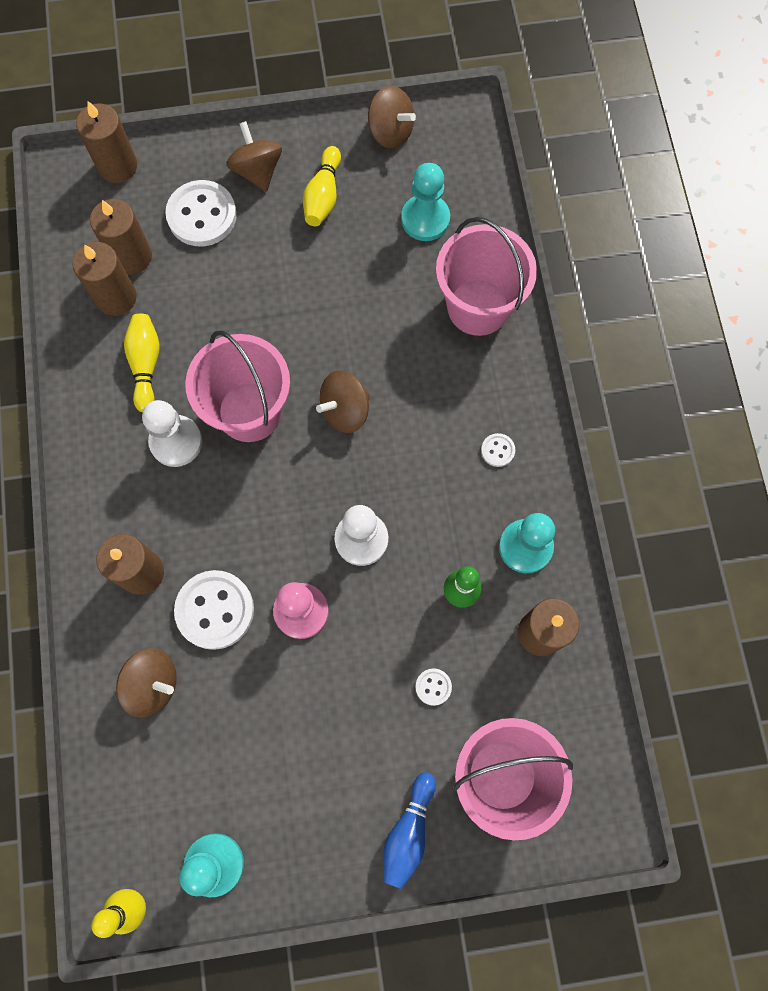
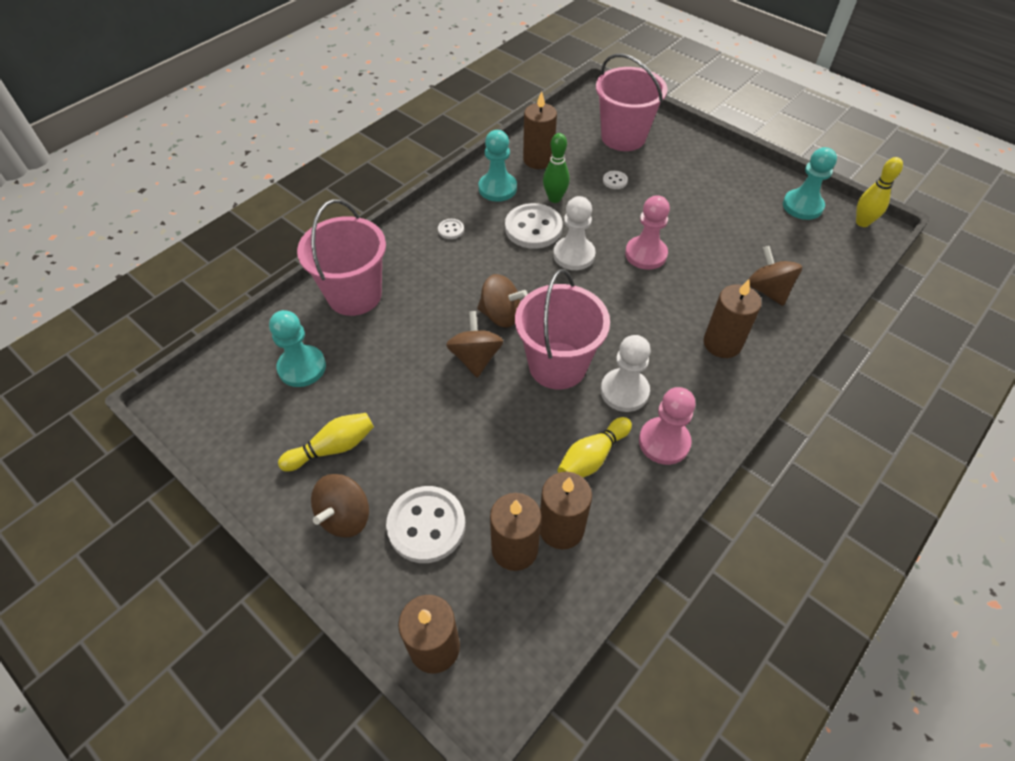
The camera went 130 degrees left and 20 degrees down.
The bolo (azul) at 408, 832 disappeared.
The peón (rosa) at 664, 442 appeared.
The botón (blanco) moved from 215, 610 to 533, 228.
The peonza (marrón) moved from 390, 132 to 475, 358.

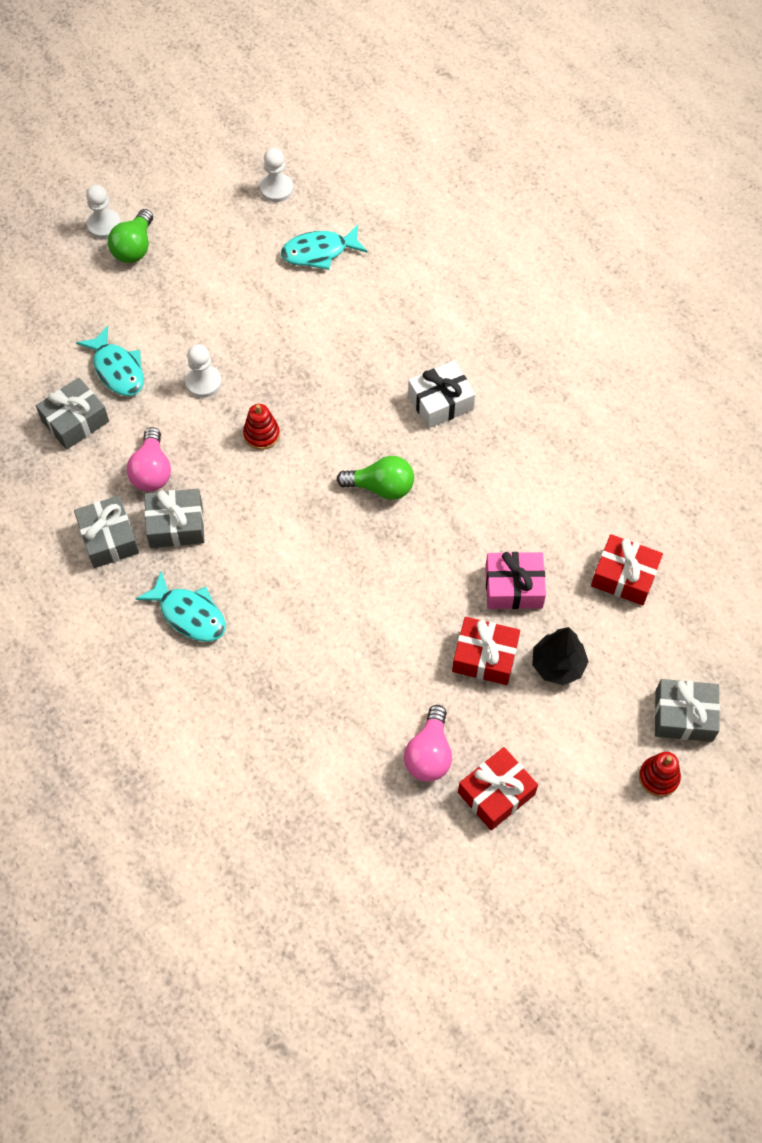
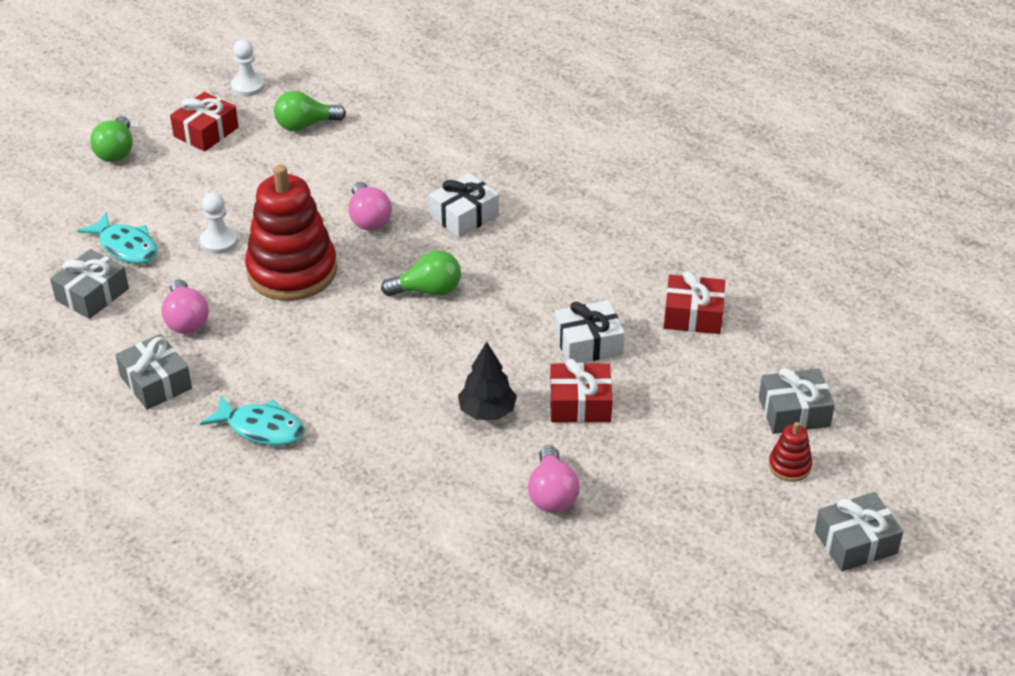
The camera went 15 degrees left and 20 degrees down.
The peón (blanco) at 104, 225 disappeared.
The bombilla (rosa) at 368, 219 appeared.
The regalo (gris) moved from 176, 525 to 855, 542.
The regalo (rojo) moved from 496, 793 to 206, 132.
The árbol (negro) moved from 557, 665 to 487, 411.
The pez (turquesa) at 319, 252 was replaced by the bombilla (verde) at 305, 125.
The regalo (rosa) at 513, 587 became the regalo (blanco) at 588, 343.
The juguete apilable (rojo) at 261, 434 changed to 2.39 times the size.

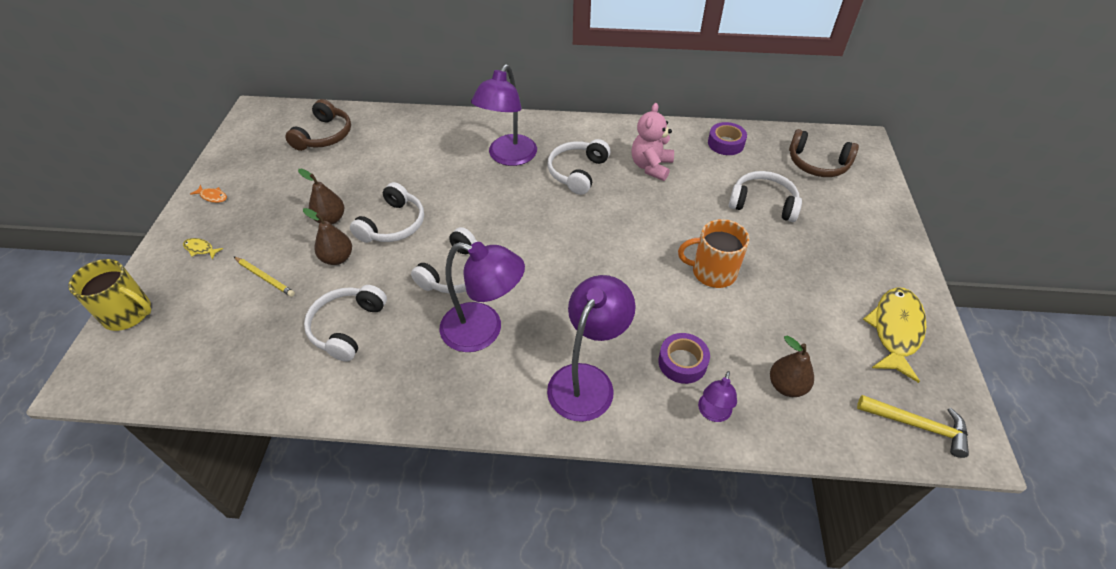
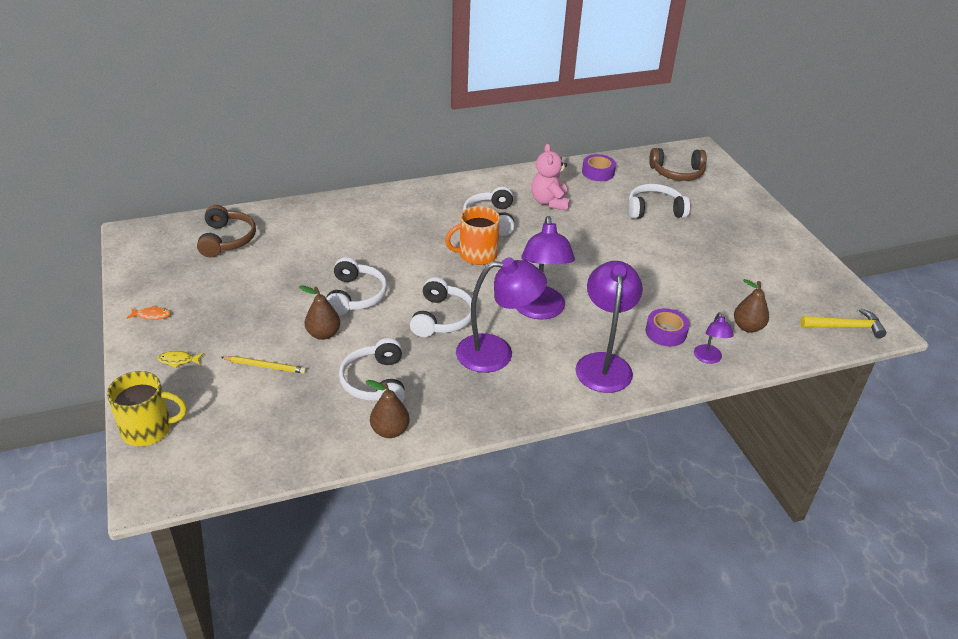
The camera went 25 degrees left and 10 degrees down.
The pez (amarillo) at 895, 330 disappeared.
The pera (marrón) moved from 330, 219 to 390, 430.
The lámpara (morado) moved from 508, 157 to 539, 311.
The taza (naranja) moved from 712, 272 to 476, 255.

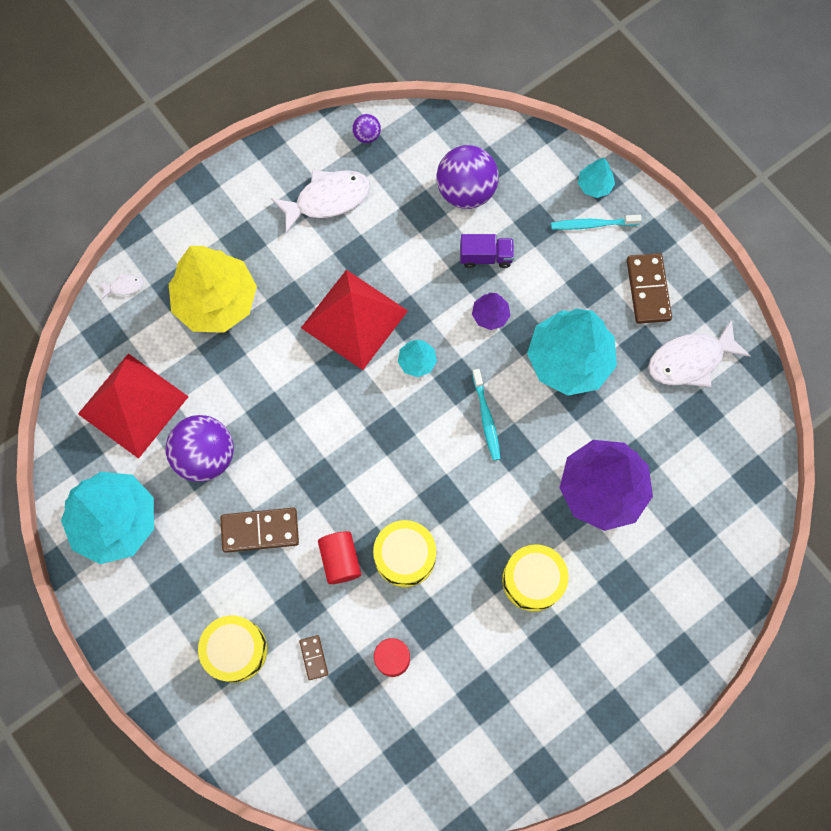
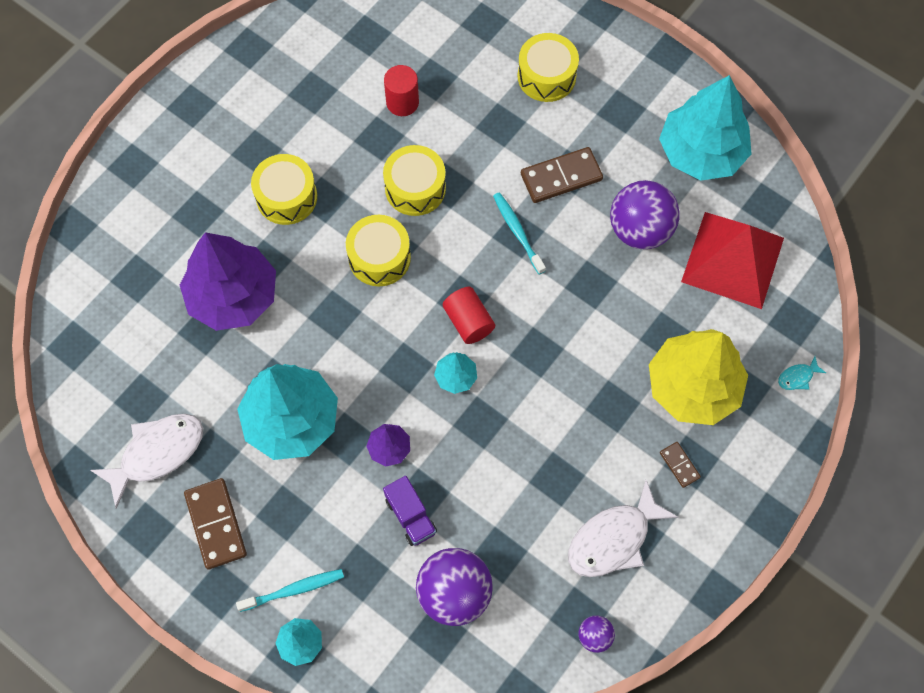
The camera went 165 degrees right and 5 degrees down.
The pirámide (rojo) at 354, 319 disappeared.
The tambor (amarillo) at 379, 257 appeared.
The ficha de dominó (marrón) moved from 314, 657 to 679, 465.
The cilindro (rojo) moved from 340, 560 to 468, 321.
The cepillo de dientes (turquesa) moved from 486, 418 to 517, 232.
The pez (blanco) at 124, 287 became the pez (turquesa) at 797, 377.
The camión (morado) at 486, 256 turned 105 degrees counterclockwise.

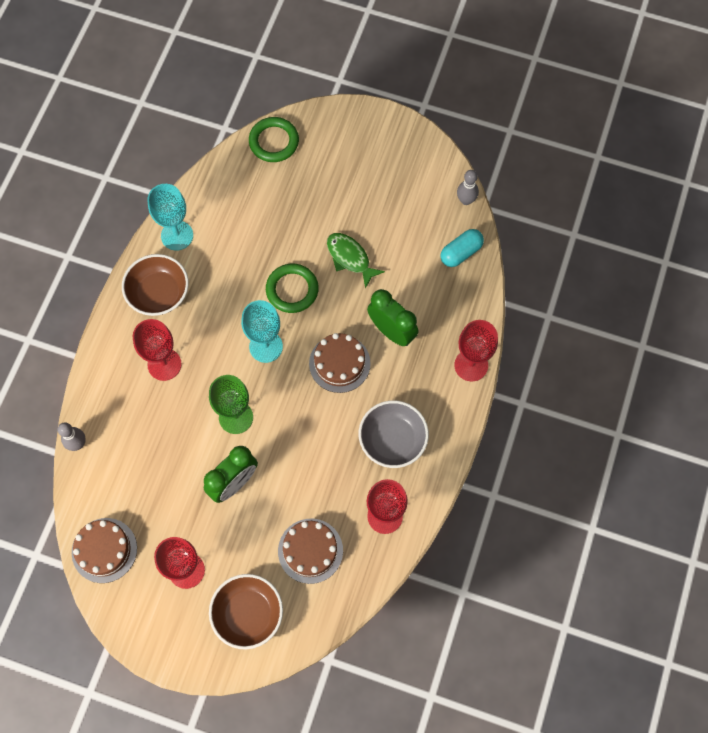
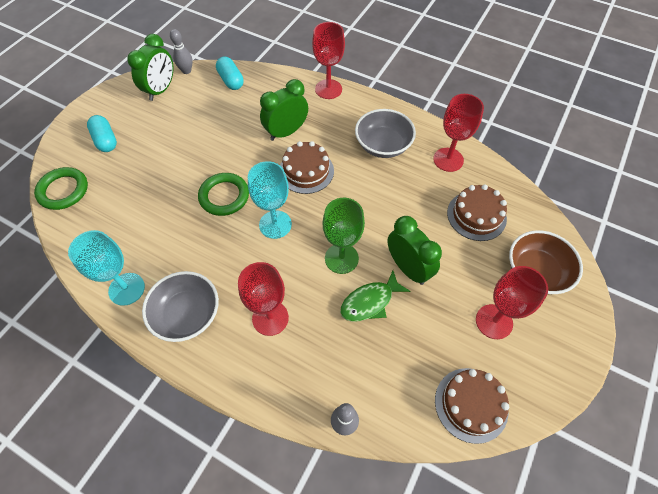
The camera went 80 degrees left and 10 degrees down.
The cápsula (turquesa) at 106, 140 appeared.
The despertador (verde) at 161, 90 appeared.
The pez (verde) moved from 350, 258 to 370, 302.
The cuenco (marrón) at 159, 293 became the cuenco (gris) at 187, 314.

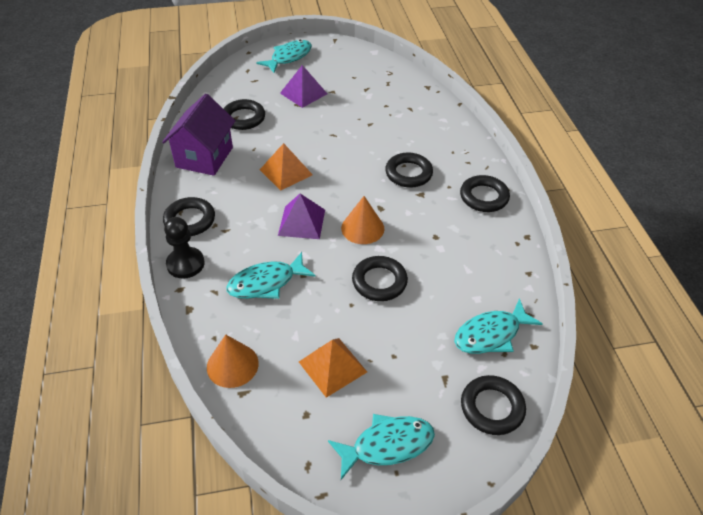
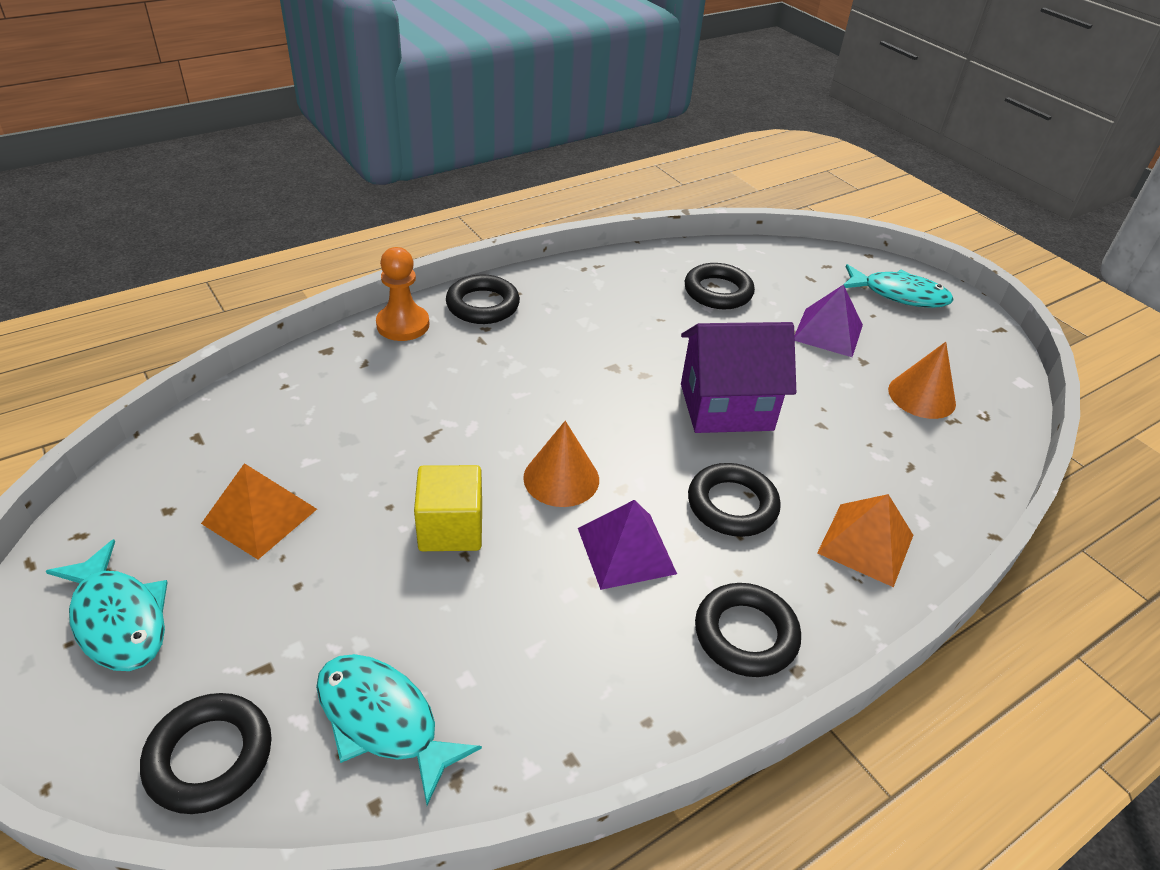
The camera went 65 degrees right and 5 degrees down.
The pez (turquesa) at 266, 283 disappeared.
The casa (morado) moved from 204, 157 to 726, 407.
The cono (naranja) moved from 232, 365 to 921, 396.
The pirámide (naranja) moved from 286, 172 to 866, 544.
The pirámide (morado) moved from 301, 222 to 626, 550.
The anillo (negro) at 379, 282 was replaced by the cubo (amarillo) at 451, 528.
The peón (negro) at 185, 264 became the peón (naranja) at 403, 325.

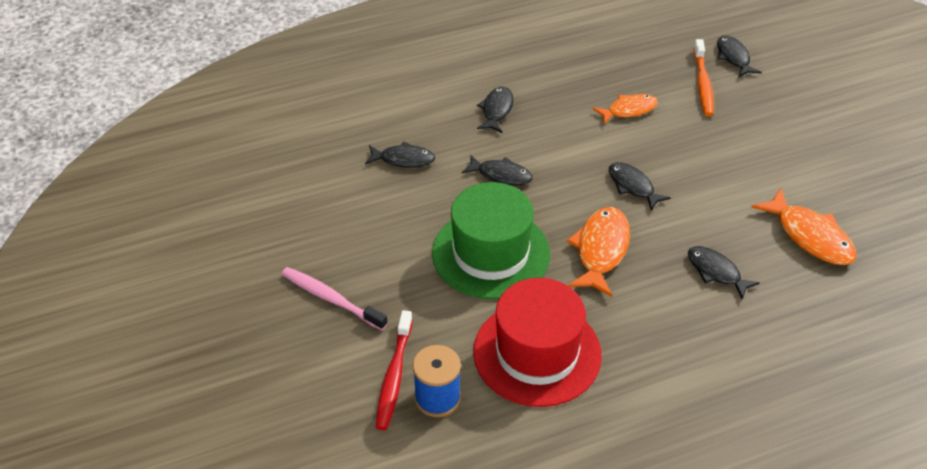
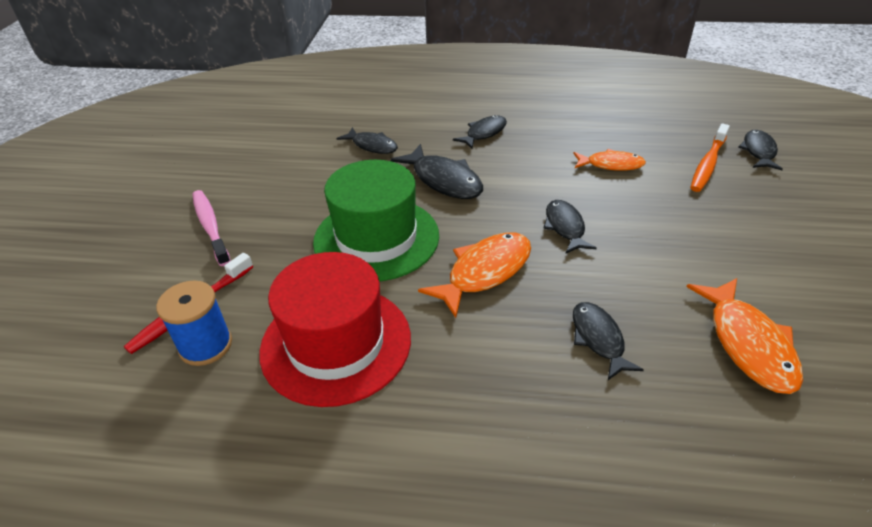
The camera went 30 degrees right and 5 degrees down.
The pez (negro) at 501, 175 changed to 1.52 times the size.

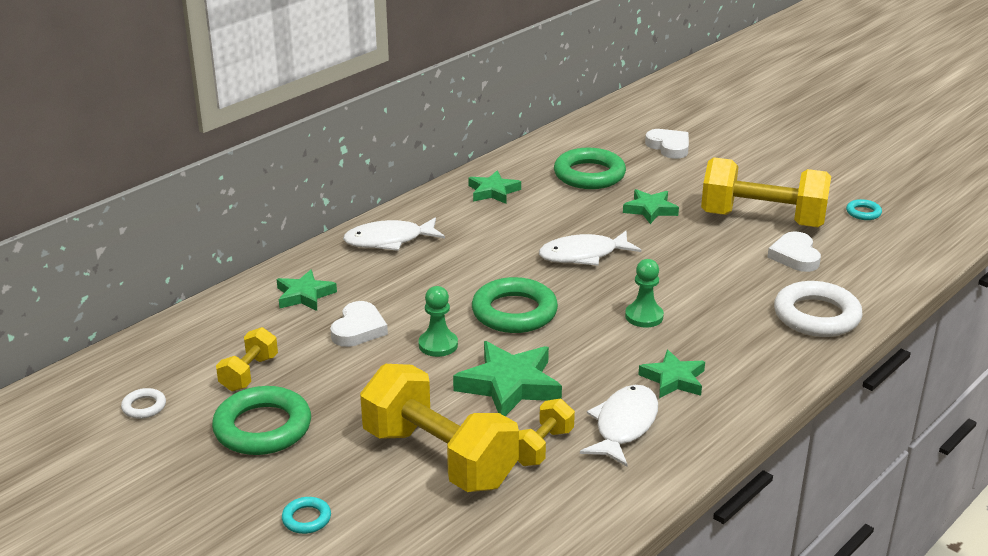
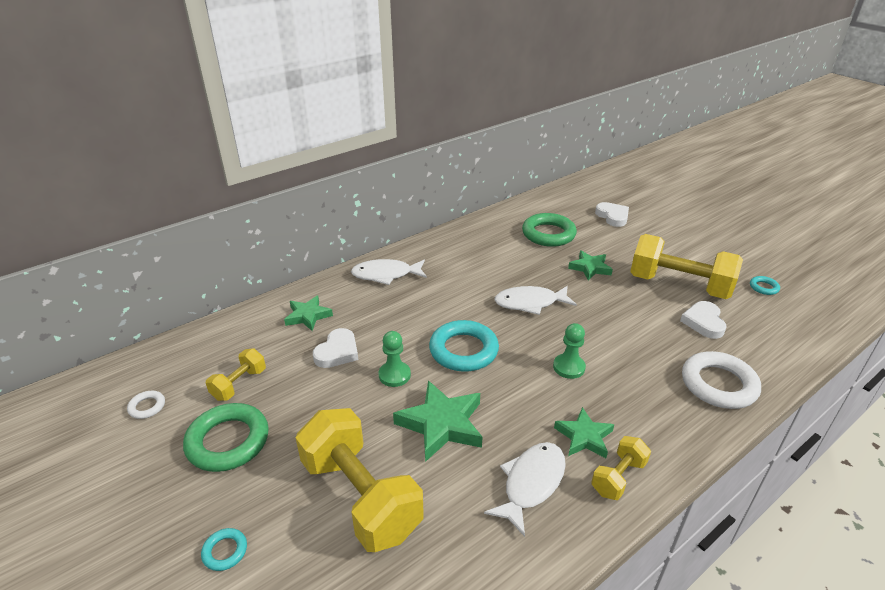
The camera went 10 degrees right and 5 degrees up.
The estrella (verde) at 493, 191 disappeared.
The mancuerna (amarillo) moved from 542, 447 to 618, 477.
The anillo (verde) at 514, 312 became the anillo (turquesa) at 463, 350.

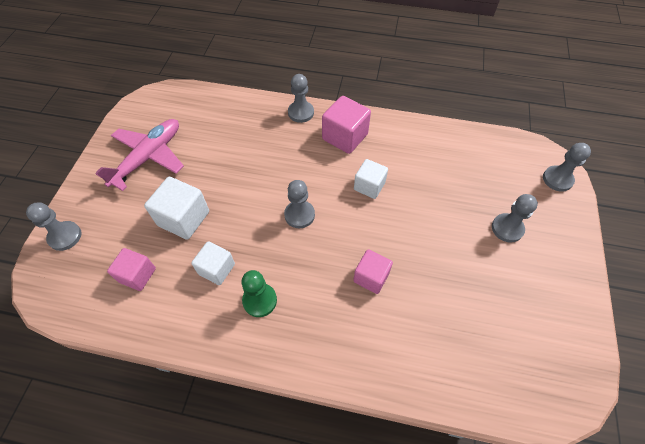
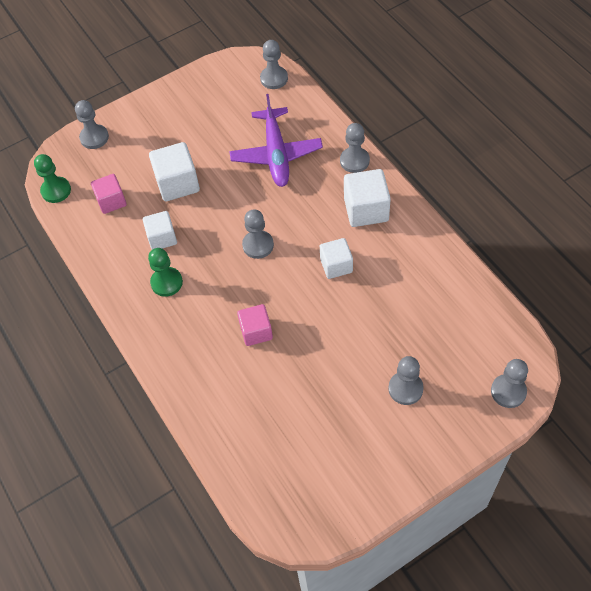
The camera went 50 degrees right and 0 degrees up.
The avión (rosa) at 148, 157 disappeared.
The peón (verde) at 56, 191 appeared.
The avión (morado) at 276, 154 appeared.
The peón (gris) at 274, 78 appeared.
The cubo (rosa) at 345, 137 became the cubo (blanco) at 366, 210.

